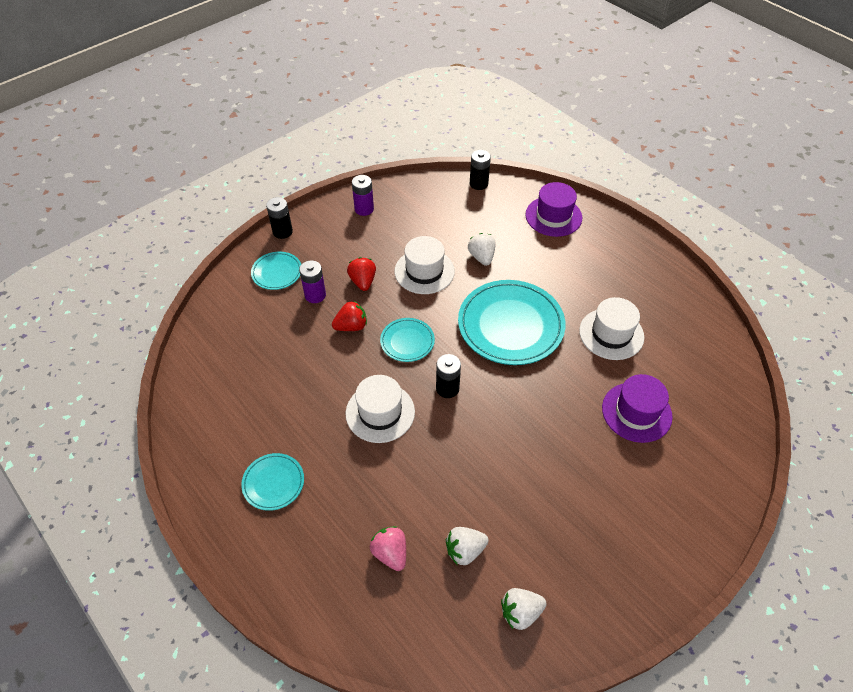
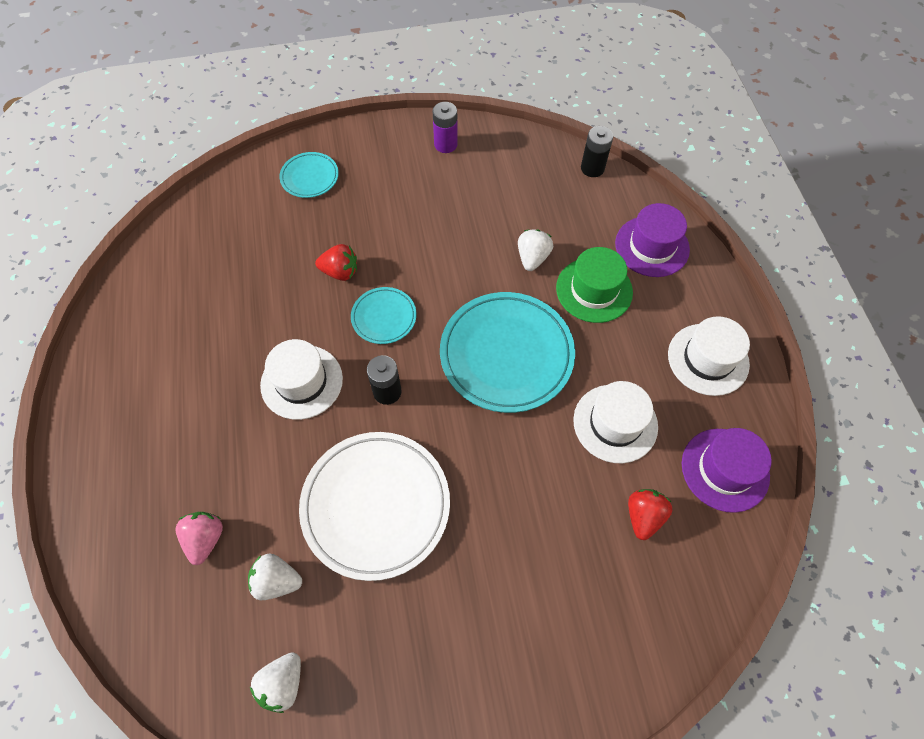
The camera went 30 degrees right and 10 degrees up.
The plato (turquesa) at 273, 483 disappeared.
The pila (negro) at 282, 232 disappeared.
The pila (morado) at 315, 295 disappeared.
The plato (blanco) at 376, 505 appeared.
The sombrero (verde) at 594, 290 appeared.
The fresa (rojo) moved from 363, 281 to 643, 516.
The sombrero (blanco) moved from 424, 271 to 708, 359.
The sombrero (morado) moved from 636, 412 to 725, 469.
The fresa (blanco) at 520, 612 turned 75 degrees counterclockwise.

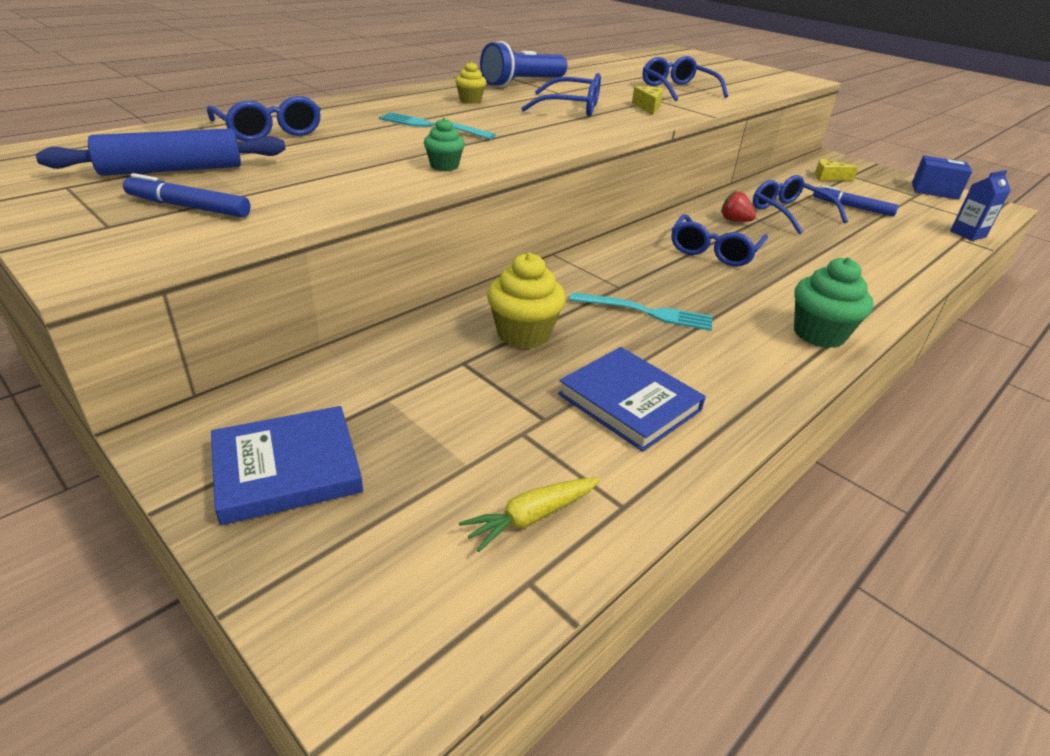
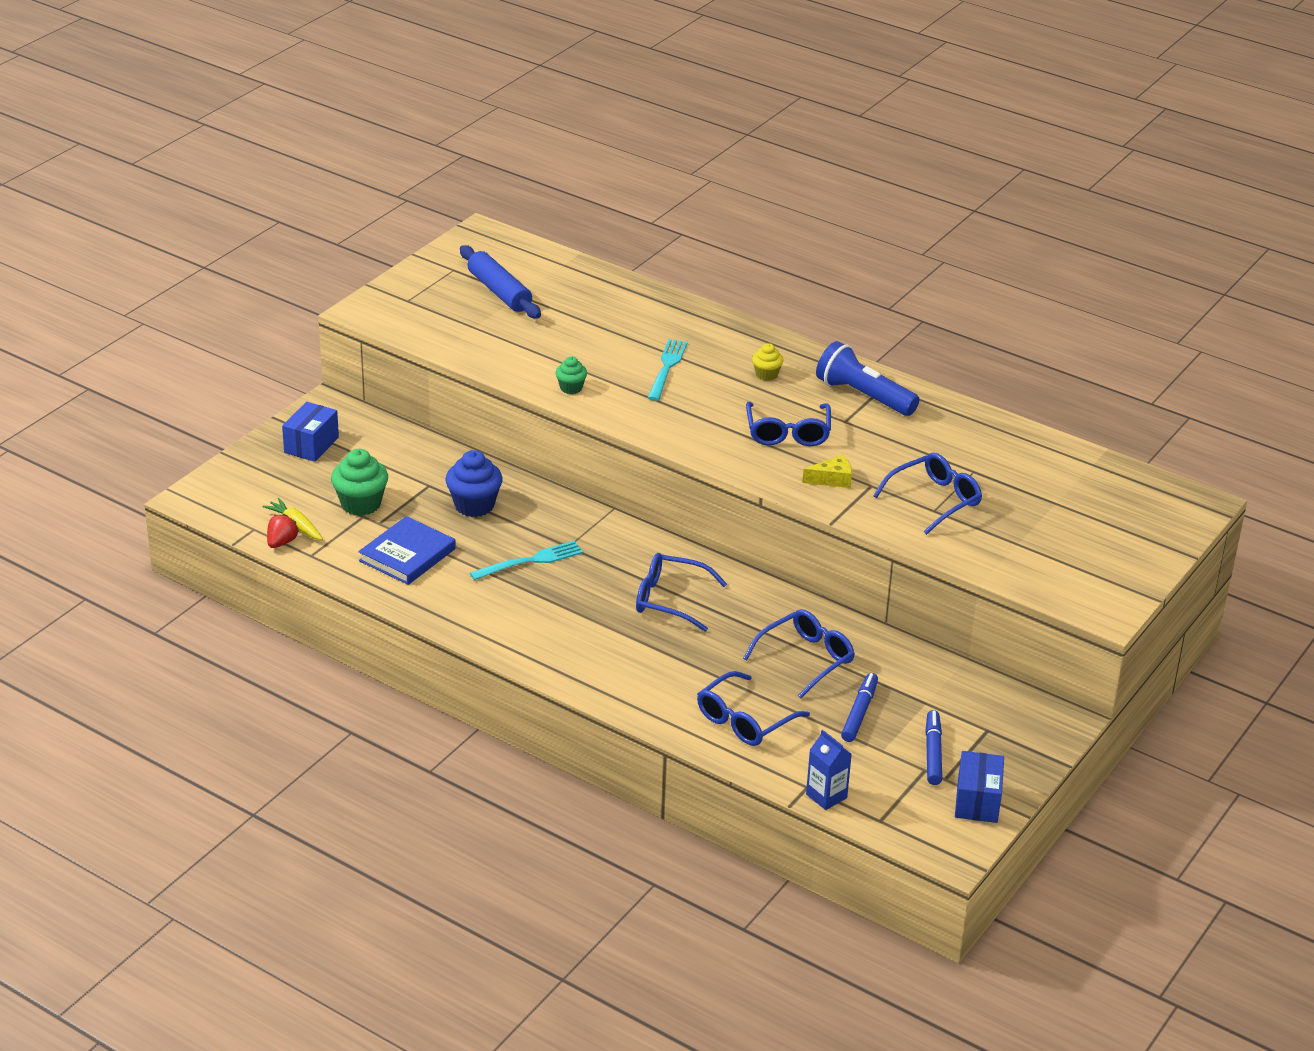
The camera went 80 degrees right and 0 degrees up.
The queso (amarillo) at 828, 177 disappeared.
The rotulador (azul) moved from 188, 207 to 933, 753.
The gafas (azul) moved from 269, 131 to 745, 720.
The fresa (rojo) moved from 734, 220 to 281, 542.
The magdalena (verde) moved from 819, 334 to 361, 504.
The libro (azul) at 287, 468 was replaced by the caja (azul) at 311, 445.
The magdalena (amarillo) at 523, 334 became the magdalena (azul) at 474, 505.
The tenedor (turquesa) at 647, 312 turned 120 degrees counterclockwise.

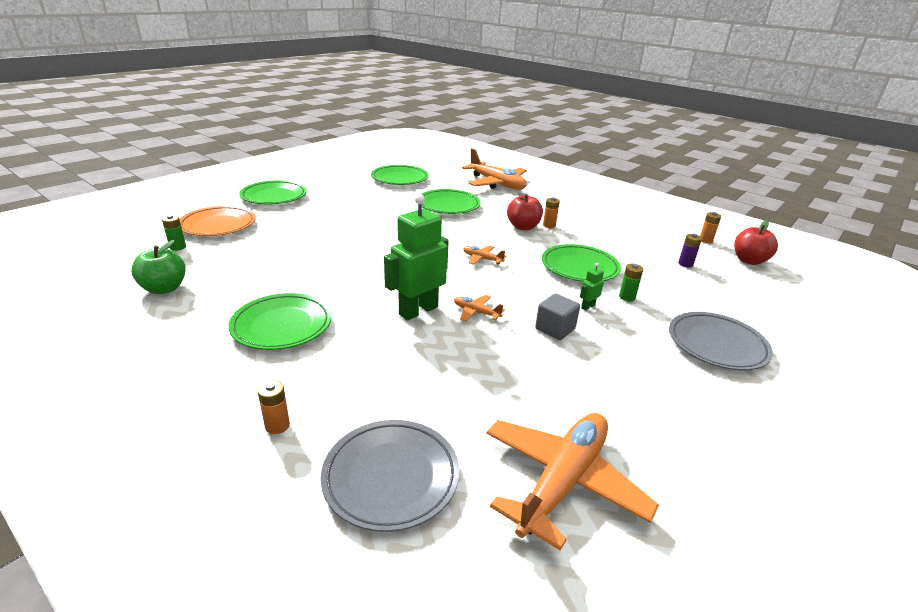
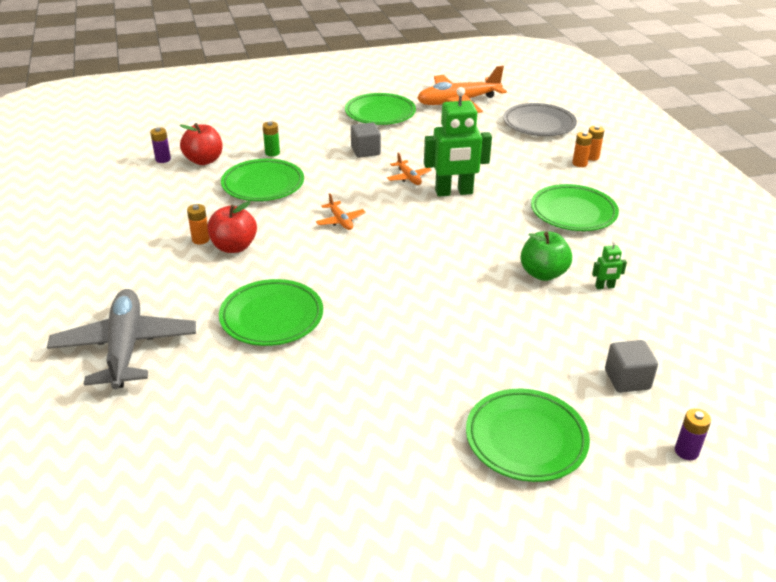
The camera went 145 degrees left and 5 degrees up.
The pila (verde) at 178, 247 disappeared.
The plato (gris) at 716, 345 disappeared.
The pila (morado) at 686, 451 appeared.
The manzana (verde) moved from 164, 289 to 543, 273.
The plato (verde) moved from 400, 179 to 380, 113.
The robot (verde) moved from 587, 306 to 604, 287.
The pila (naranja) moved from 705, 240 to 579, 163.
The manzana (rojo) moved from 749, 261 to 204, 160.
The plato (naranja) at 218, 225 was replaced by the cubo (gris) at 627, 379.
The avión (naranja) at 496, 184 became the avión (gris) at 125, 347.

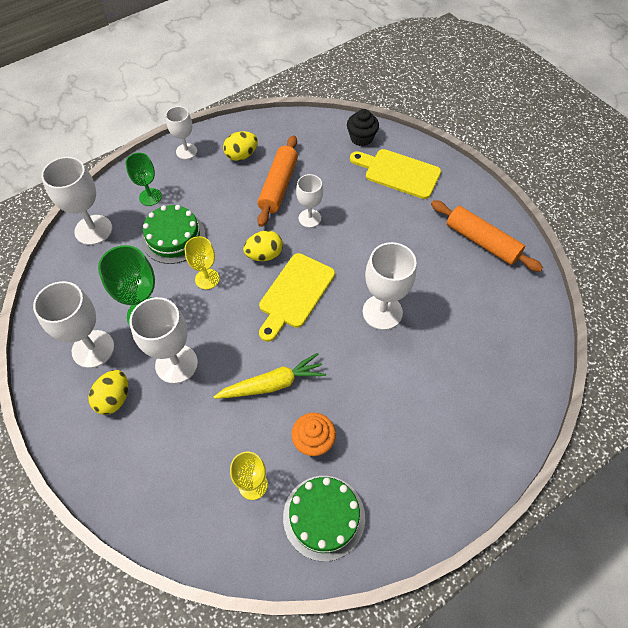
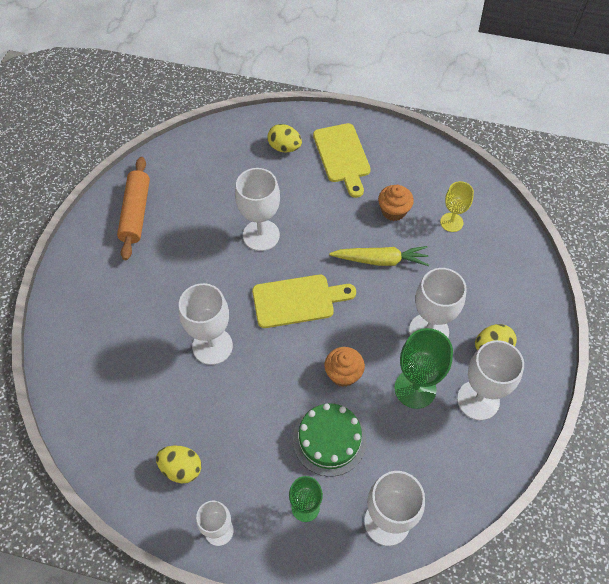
The camera went 130 degrees left and 0 degrees up.
The rodillo (naranja) at 278, 186 disappeared.
The tarta (verde) at 324, 517 disappeared.
The magdalena (negro) at 361, 138 disappeared.
The huevo (amarillo) moved from 264, 255 to 284, 147.
The tabla de cortar (amarillo) moved from 398, 173 to 342, 156.
The copa (amarillo) at 207, 279 was replaced by the magdalena (naranja) at 343, 374.
The zanahoria (amarillo) at 273, 384 turned 150 degrees clockwise.
The copa (blanco) at 309, 218 changed to 1.60 times the size.

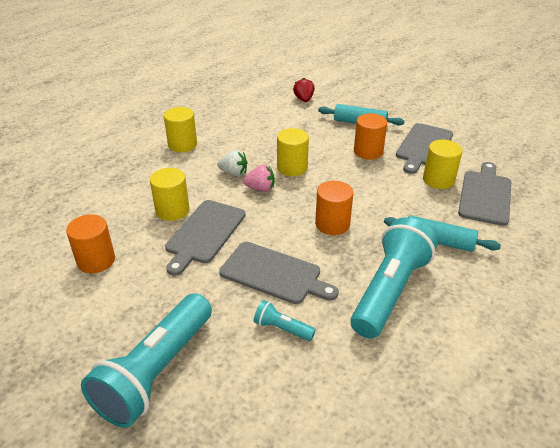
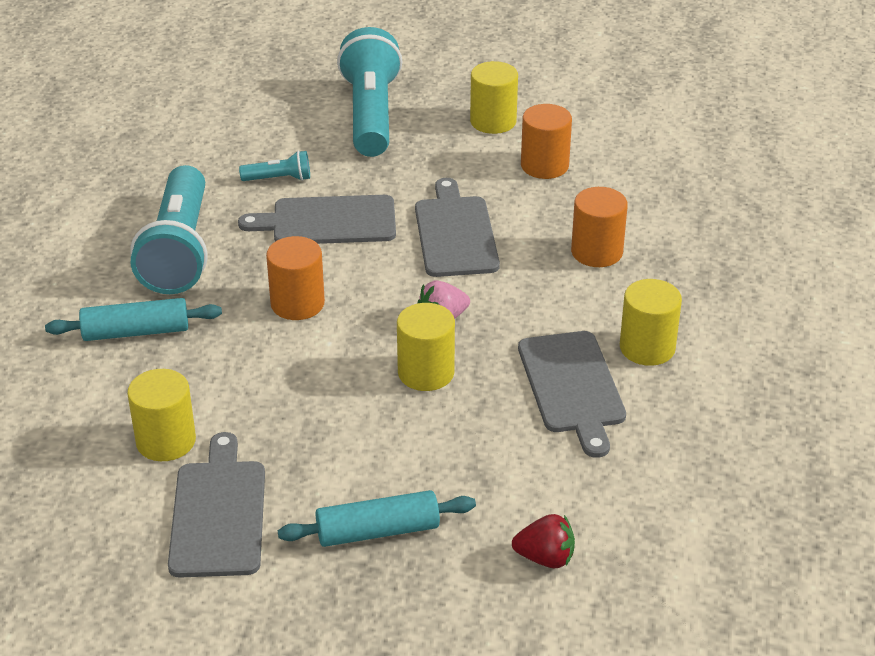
The camera went 150 degrees right and 0 degrees up.
The fresa (blanco) at 234, 173 disappeared.
The cilindro (amarillo) moved from 172, 210 to 493, 121.
The cilindro (naranja) moved from 368, 151 to 597, 252.
The tabla de cortar (gris) moved from 485, 195 to 572, 386.
The fresa (rojo) at 304, 99 turned 45 degrees counterclockwise.

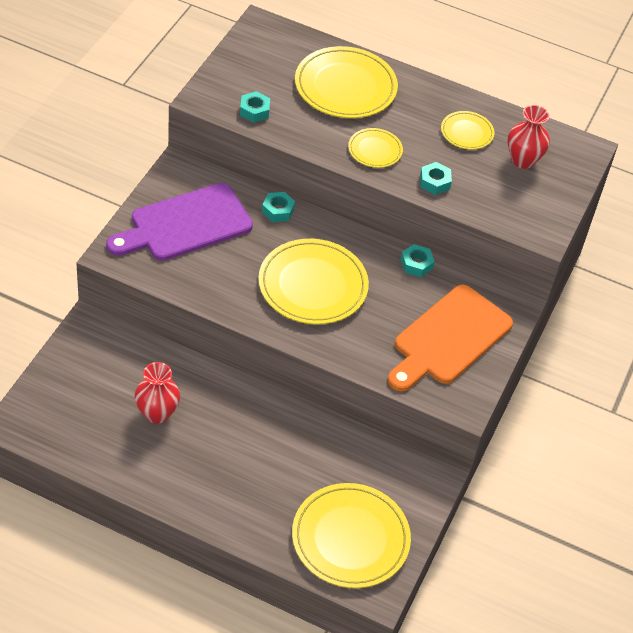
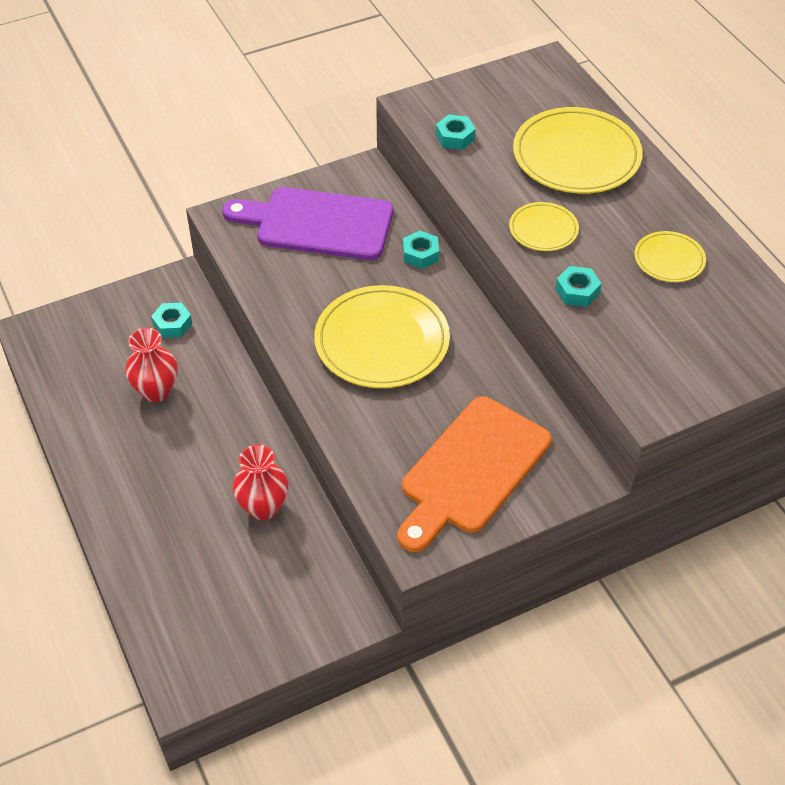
The camera went 45 degrees right and 0 degrees up.
The plato (amarillo) at 350, 538 disappeared.
The tuerca (turquesa) moved from 416, 264 to 172, 324.
The florero (rojo) moved from 523, 160 to 263, 507.
The tabla de cortar (naranja) at 449, 338 turned 45 degrees counterclockwise.

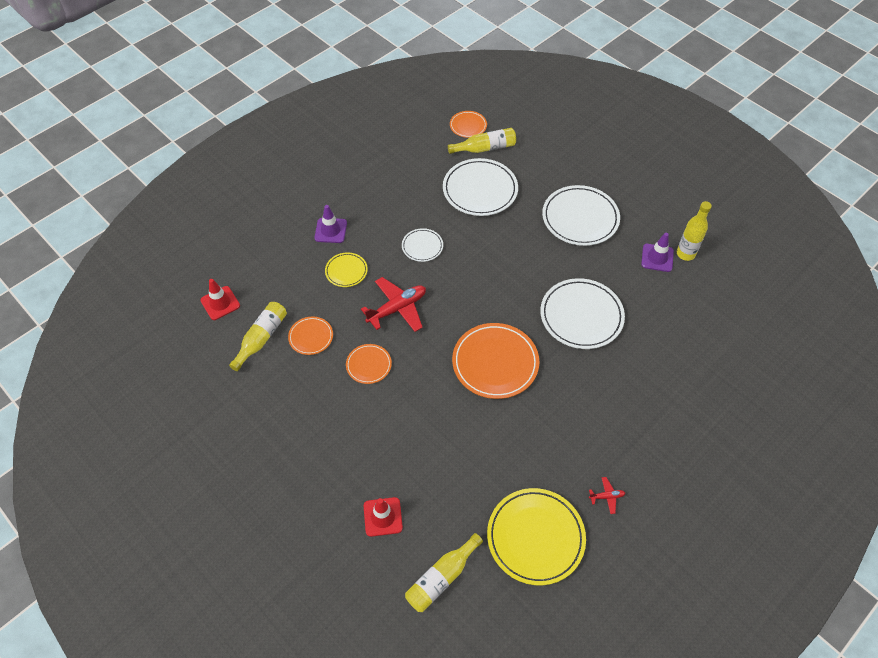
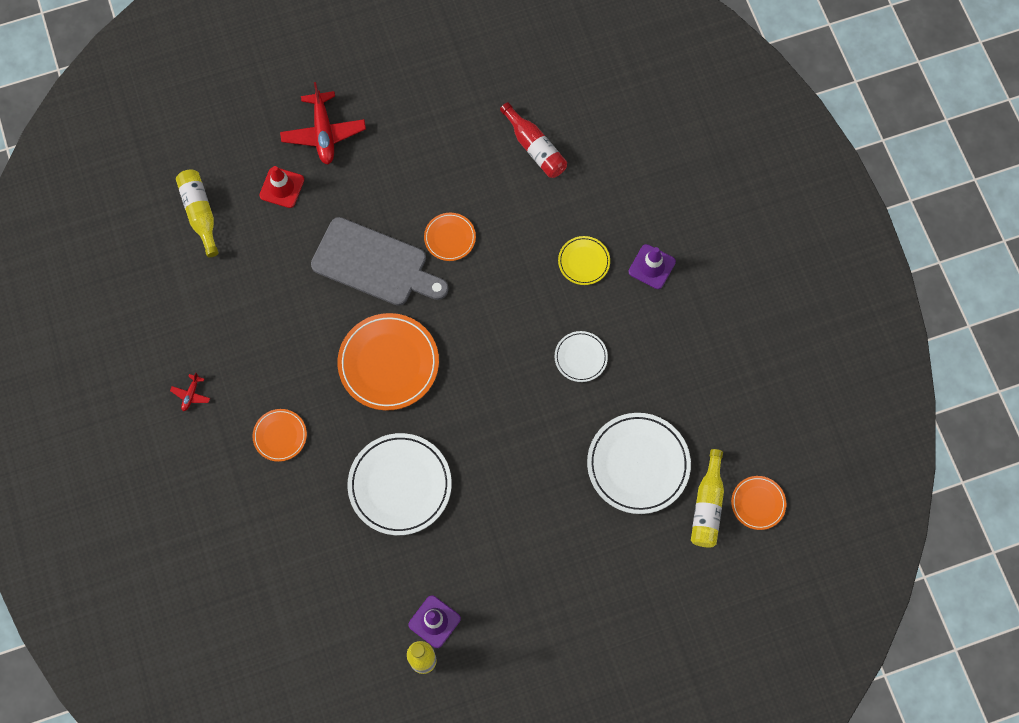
The camera went 115 degrees right and 15 degrees up.
The cono de tráfico (rojo) at 220, 303 disappeared.
The plato (amarillo) at 535, 537 disappeared.
The plato (blanco) at 580, 218 disappeared.
The tabla de cortar (gris) at 375, 264 appeared.
The plato (naranja) moved from 311, 337 to 280, 436.
The avión (rojo) moved from 397, 309 to 323, 133.
The botella (amarillo) at 261, 338 became the botella (rojo) at 534, 147.

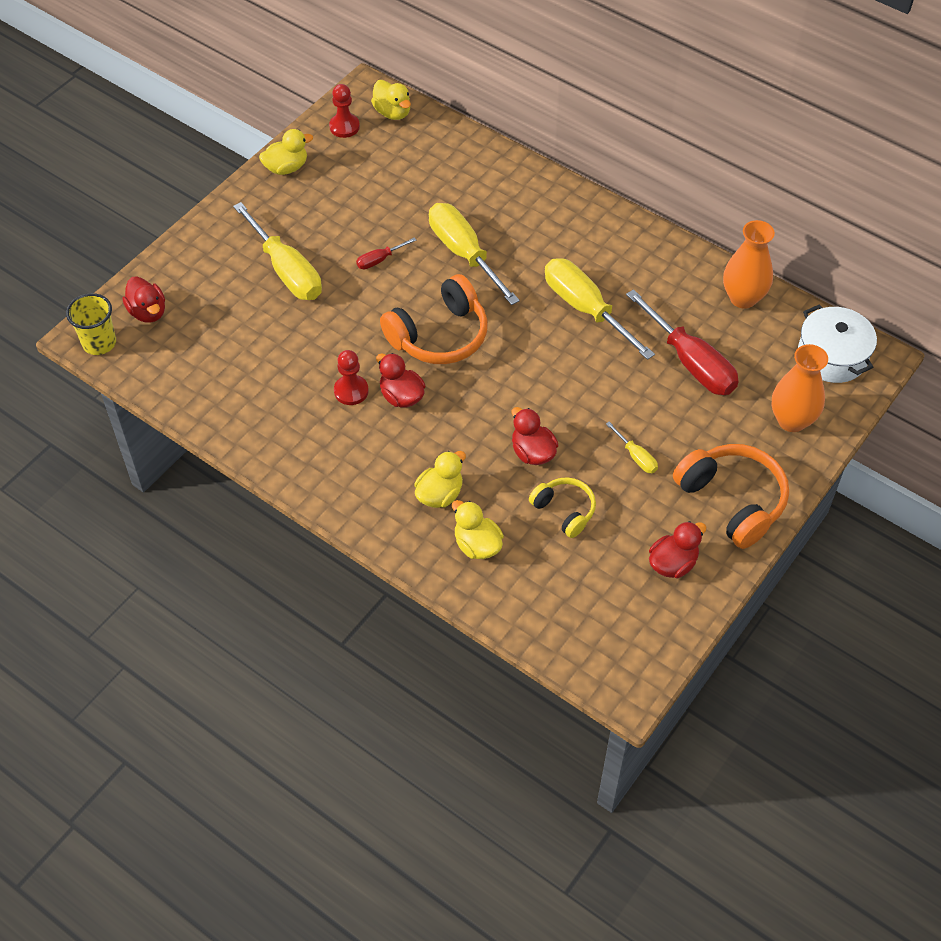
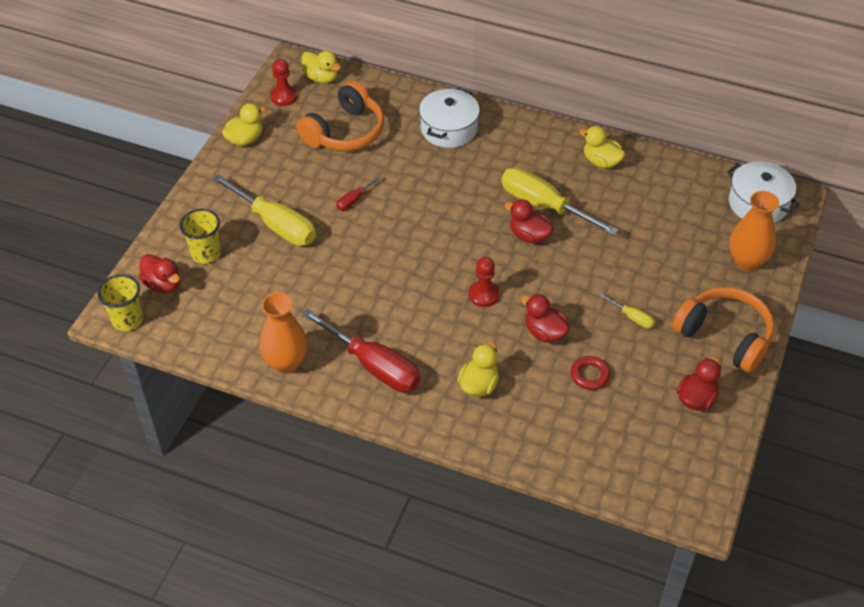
The camera went 15 degrees left and 5 degrees down.
The destornillador (amarillo) at 464, 254 disappeared.
The vaso (amarillo) at 206, 253 appeared.
The olla (blanco) at 449, 129 appeared.
The peón (rojo) moved from 351, 391 to 483, 295.
The pato (rojo) moved from 401, 396 to 529, 236.
The auriculares (naranja) moved from 439, 335 to 345, 132.
The pato (amarillo) moved from 477, 545 to 601, 162.
The destornillador (rojo) moved from 690, 362 to 373, 365.
The florero (naranja) moved from 743, 298 to 286, 362.
The auriculares (amarillo) at 564, 511 was replaced by the anillo (rojo) at 590, 375.

